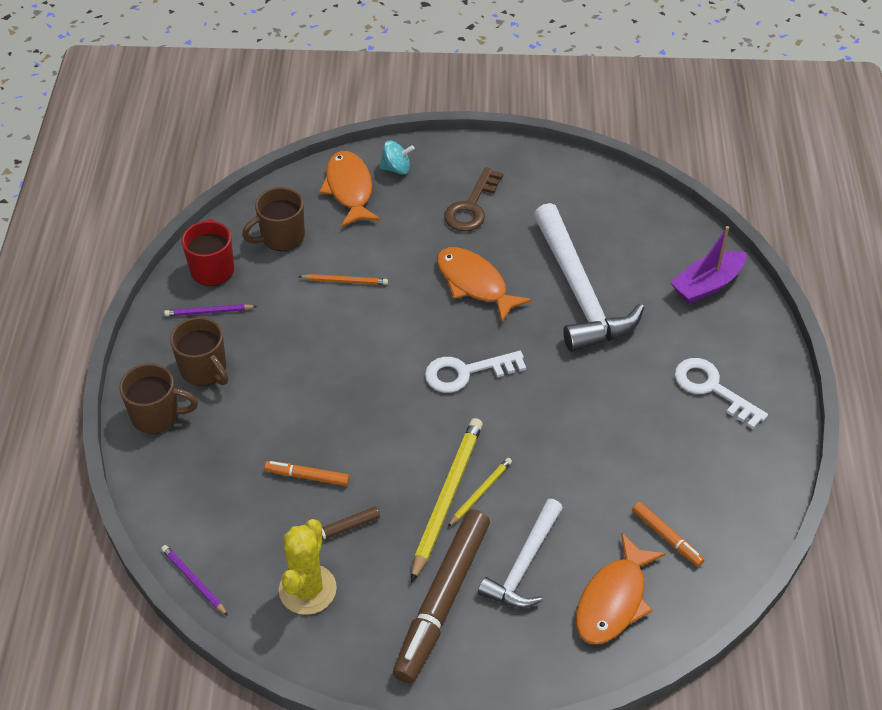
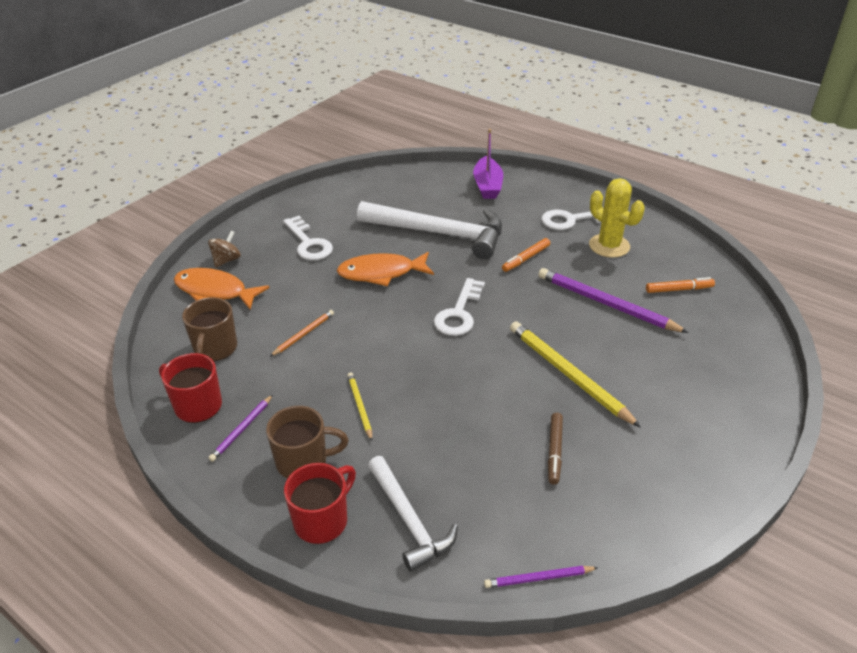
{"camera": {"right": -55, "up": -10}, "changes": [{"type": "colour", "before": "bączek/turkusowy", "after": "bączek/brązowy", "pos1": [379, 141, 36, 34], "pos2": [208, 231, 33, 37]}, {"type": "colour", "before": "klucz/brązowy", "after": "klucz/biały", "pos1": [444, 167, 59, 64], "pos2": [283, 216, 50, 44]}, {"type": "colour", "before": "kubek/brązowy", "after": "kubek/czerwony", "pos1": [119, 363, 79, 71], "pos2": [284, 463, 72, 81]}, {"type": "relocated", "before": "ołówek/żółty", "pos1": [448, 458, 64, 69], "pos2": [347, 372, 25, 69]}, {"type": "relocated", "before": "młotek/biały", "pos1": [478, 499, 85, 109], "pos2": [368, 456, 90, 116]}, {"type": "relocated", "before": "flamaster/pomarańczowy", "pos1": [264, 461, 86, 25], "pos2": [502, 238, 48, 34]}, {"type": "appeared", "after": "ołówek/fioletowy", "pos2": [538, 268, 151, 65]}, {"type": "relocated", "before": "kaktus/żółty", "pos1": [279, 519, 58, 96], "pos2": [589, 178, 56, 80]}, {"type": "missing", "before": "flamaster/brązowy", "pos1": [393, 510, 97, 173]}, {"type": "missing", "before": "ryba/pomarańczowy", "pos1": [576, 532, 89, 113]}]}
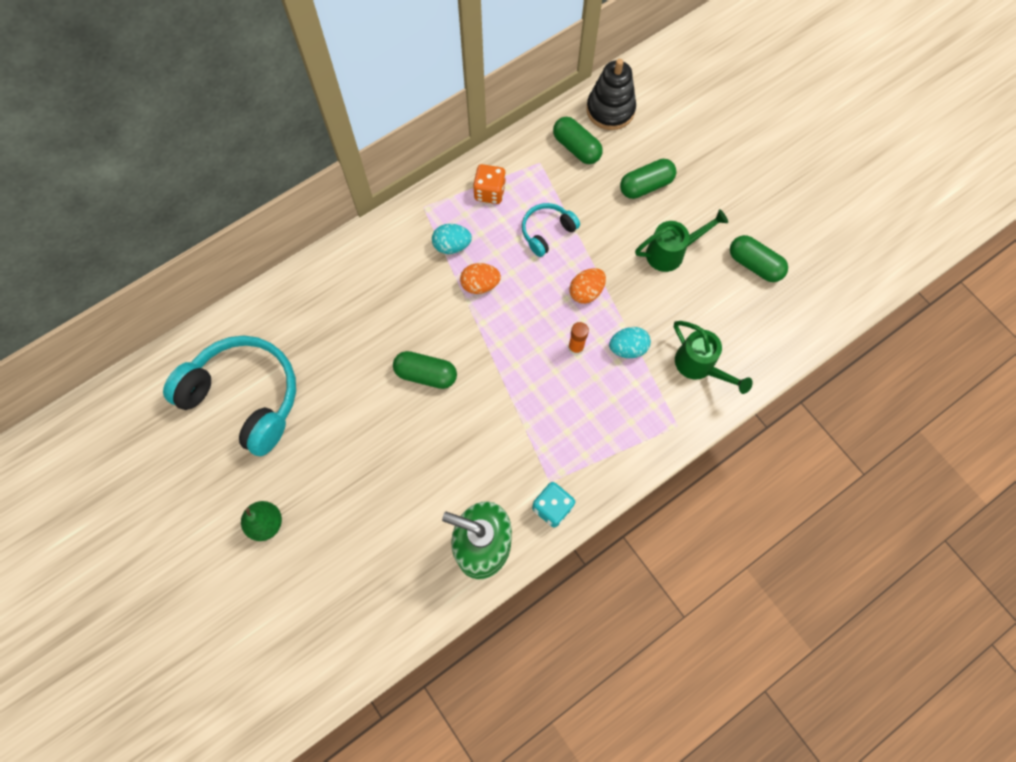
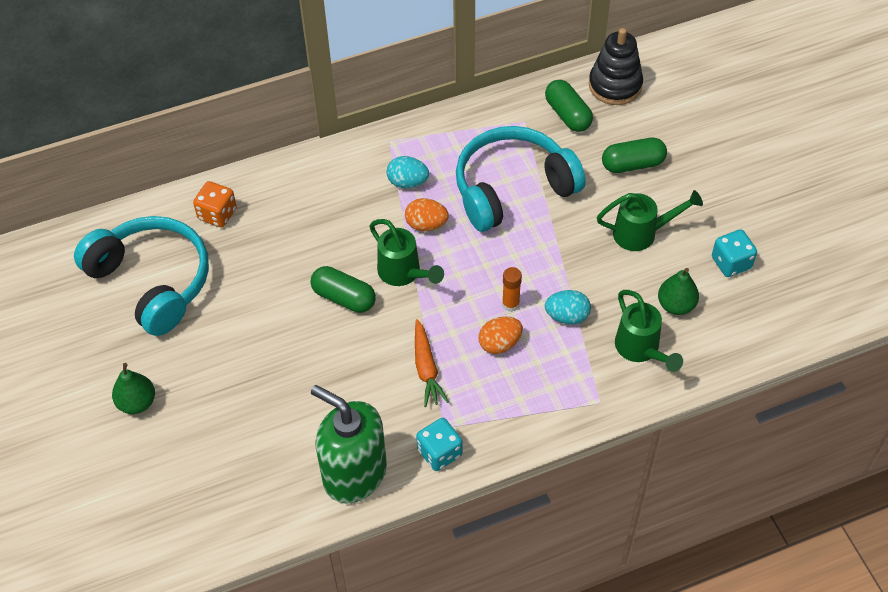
{"camera": {"right": 15, "up": -15}, "changes": [{"type": "relocated", "before": "kostka do gry/pomarańczowy", "pos1": [473, 164, 33, 40], "pos2": [193, 181, 44, 47]}, {"type": "appeared", "after": "konewka/zielony", "pos2": [369, 219, 75, 67]}, {"type": "appeared", "after": "marchewka/pomarańczowy", "pos2": [415, 319, 34, 88]}, {"type": "size", "before": "słuchawki/turkusowy", "pos1": [522, 203, 58, 54], "pos2": [456, 126, 130, 106], "scale": 2.03}, {"type": "relocated", "before": "jajko/pomarańczowy", "pos1": [570, 268, 36, 36], "pos2": [478, 317, 45, 37]}, {"type": "appeared", "after": "gruszka/zielony", "pos2": [658, 268, 41, 47]}, {"type": "exchanged", "before": "kapsułka/zielony", "after": "kostka do gry/turkusowy", "pos1": [730, 235, 58, 47], "pos2": [712, 229, 45, 48]}]}
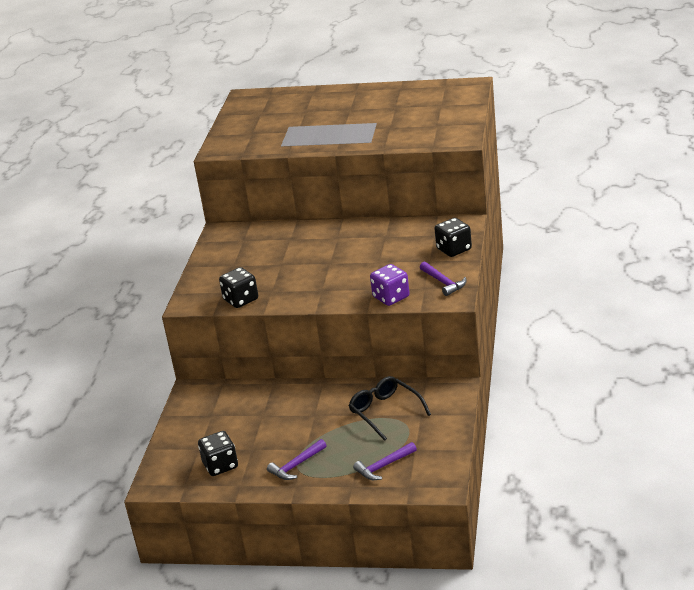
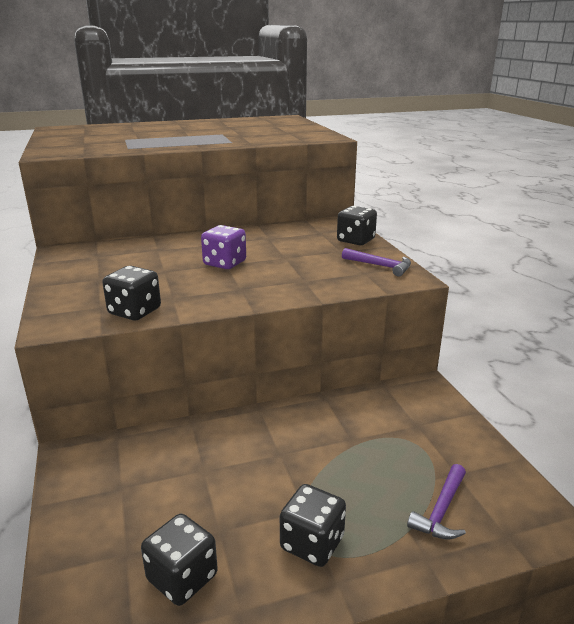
{"camera": {"right": -30, "up": -5}, "changes": [{"type": "relocated", "before": "kostka do gry/fioletowy", "pos1": [370, 264, 40, 42], "pos2": [201, 225, 45, 44]}, {"type": "exchanged", "before": "młotek/fioletowy", "after": "kostka do gry/czarny", "pos1": [267, 439, 60, 41], "pos2": [280, 484, 66, 83]}, {"type": "missing", "before": "okulary/czarny", "pos1": [348, 376, 83, 65]}]}
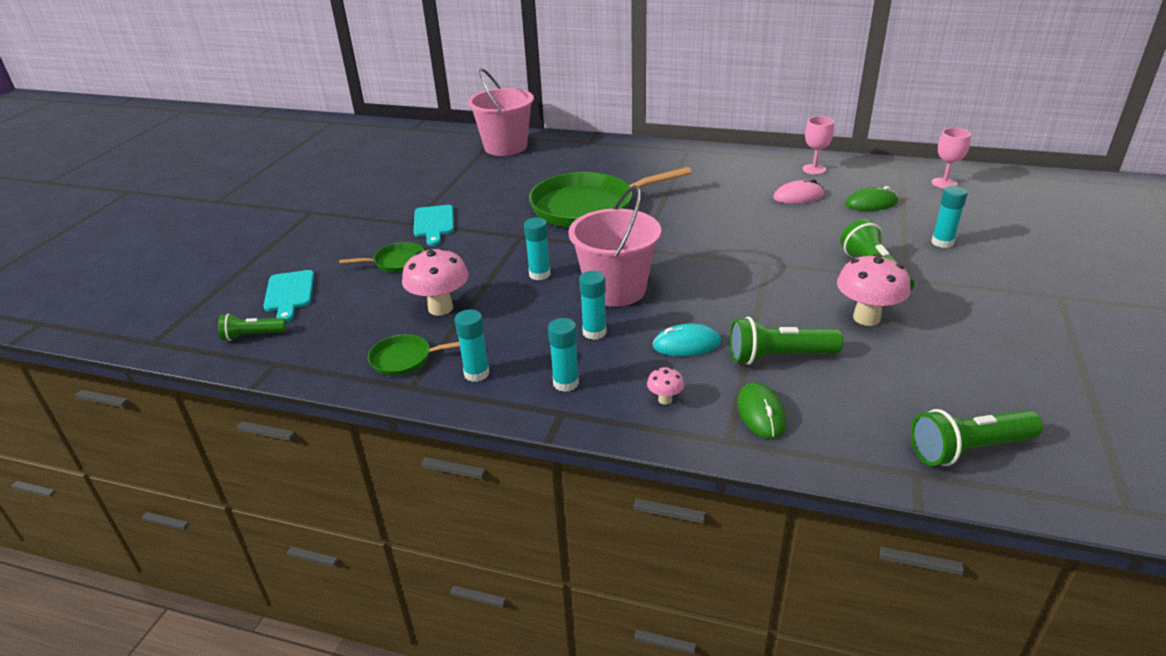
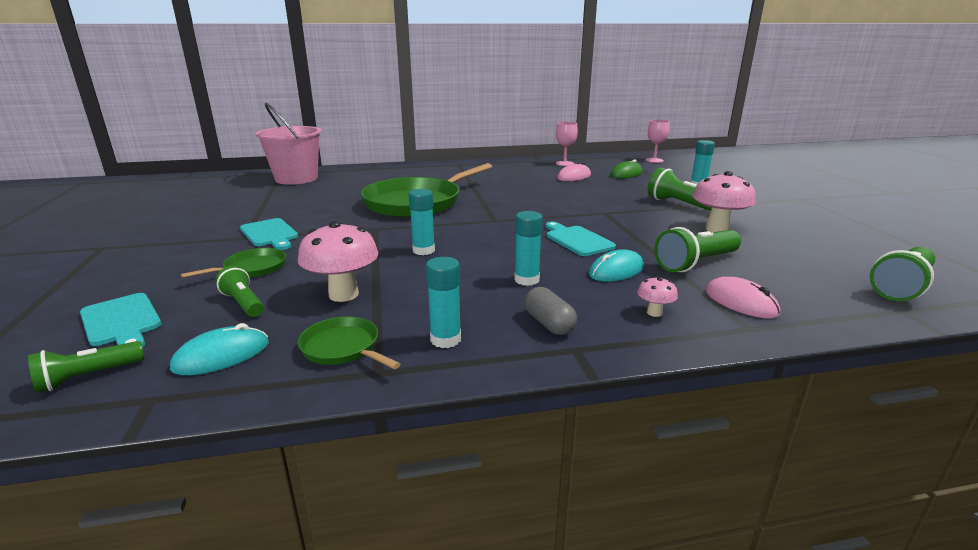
{"camera": {"right": -30, "up": -10}, "changes": [{"type": "appeared", "after": "myszka/turkusowy", "pos2": [170, 323, 99, 52]}, {"type": "appeared", "after": "latarka/zielony", "pos2": [215, 266, 49, 51]}, {"type": "spun", "before": "patelnia/zielony", "pos1": [368, 334, 92, 42], "pos2": [298, 316, 103, 53], "turn": 75}, {"type": "exchanged", "before": "klej w sztyfcie/turkusowy", "after": "kapsułka/szary", "pos1": [548, 318, 31, 74], "pos2": [525, 287, 52, 48]}, {"type": "appeared", "after": "deska do krojenia/turkusowy", "pos2": [546, 222, 70, 34]}, {"type": "colour", "before": "myszka/zielony", "after": "myszka/różowy", "pos1": [737, 382, 49, 57], "pos2": [706, 277, 74, 42]}, {"type": "missing", "before": "wiadro/różowy", "pos1": [568, 185, 93, 122]}]}
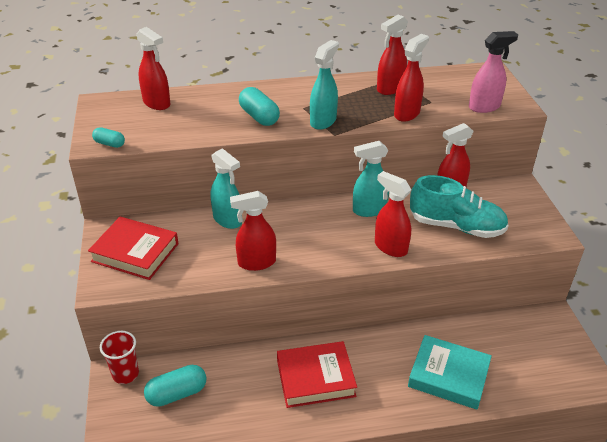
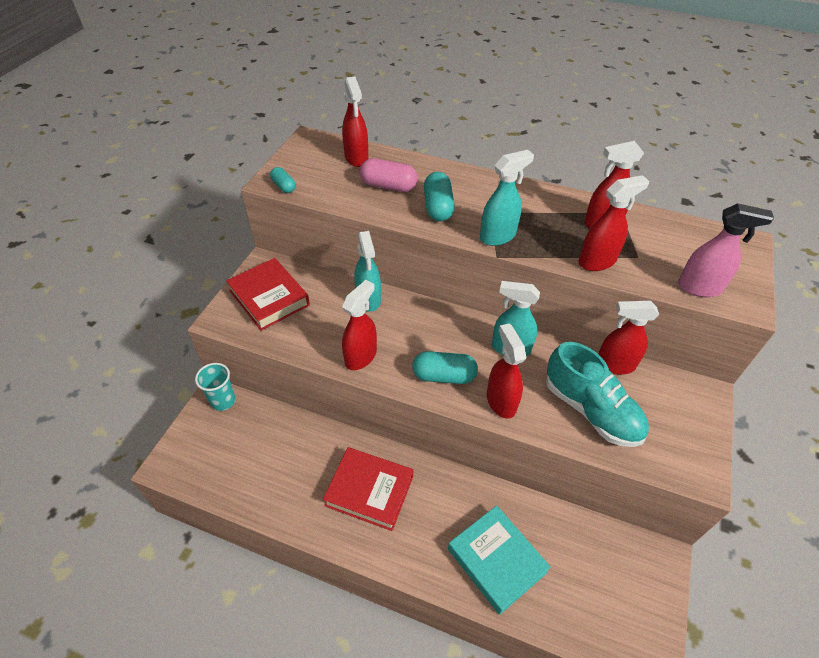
{"camera": {"right": 30, "up": 10}, "changes": [{"type": "colour", "before": "szklanka/czerwony", "after": "szklanka/turkusowy", "pos1": [100, 331, 39, 53], "pos2": [195, 363, 41, 48]}, {"type": "spun", "before": "spryskiwacz/czerwony", "pos1": [230, 191, 46, 80], "pos2": [342, 280, 35, 90], "turn": 105}, {"type": "appeared", "after": "kapsułka/różowy", "pos2": [360, 158, 58, 34]}, {"type": "relocated", "before": "kapsułka/turkusowy", "pos1": [144, 365, 63, 42], "pos2": [412, 351, 66, 33]}]}
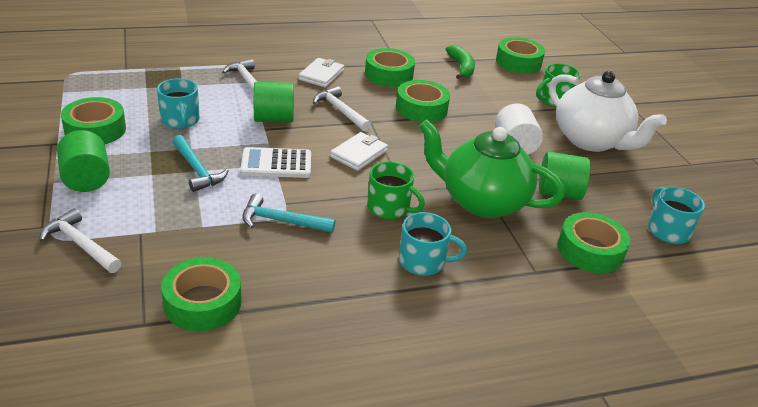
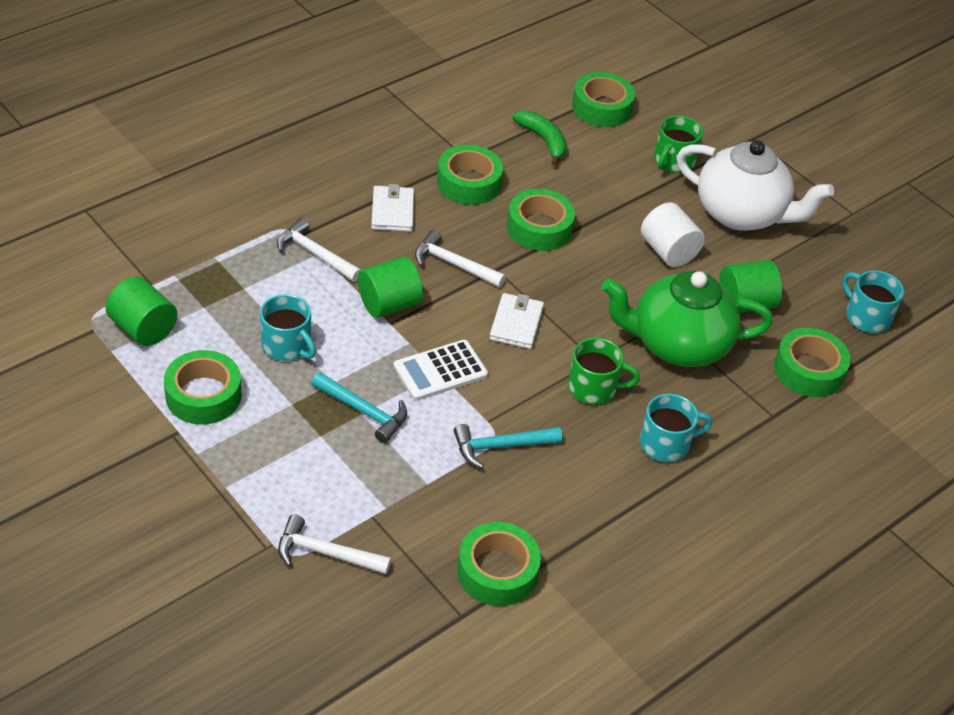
{"camera": {"right": -25, "up": 10}, "changes": [{"type": "relocated", "before": "walec/zielony", "pos1": [57, 130, 53, 62], "pos2": [105, 277, 73, 69]}]}
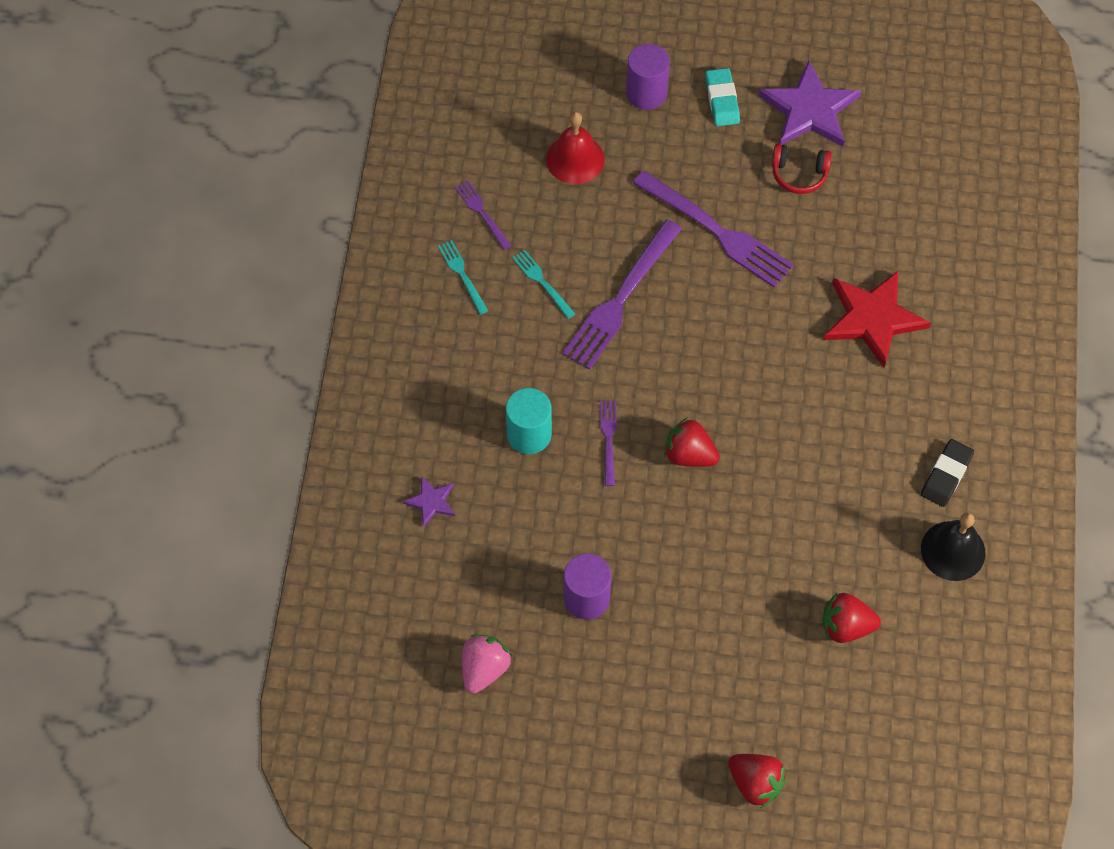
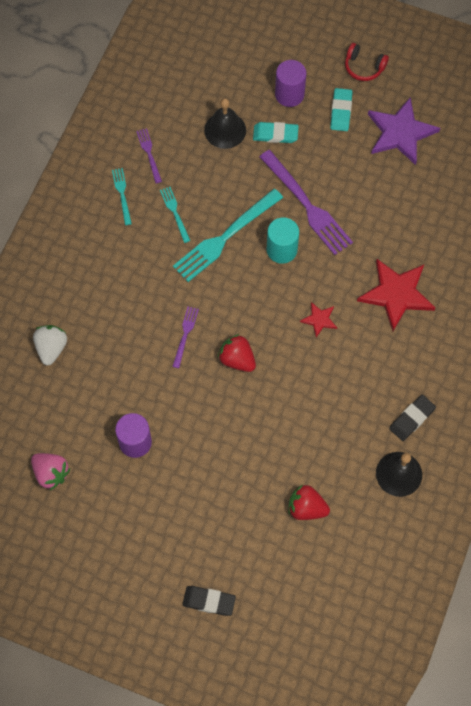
{"camera": {"right": 15, "up": 5}, "changes": [{"type": "spun", "before": "truskawka/różowy", "pos1": [462, 634, 50, 59], "pos2": [31, 453, 39, 37], "turn": 90}, {"type": "exchanged", "before": "gwiazda/fioletowy", "after": "truskawka/biały", "pos1": [403, 476, 52, 51], "pos2": [33, 325, 34, 40]}, {"type": "colour", "before": "widelec/fioletowy", "after": "widelec/turkusowy", "pos1": [562, 219, 120, 151], "pos2": [173, 189, 110, 93]}, {"type": "exchanged", "before": "truskawka/czerwony", "after": "gumka do mazania/czarny", "pos1": [728, 754, 59, 55], "pos2": [182, 586, 54, 30]}, {"type": "colour", "before": "dzwonek/czerwony", "after": "dzwonek/czarny", "pos1": [546, 112, 59, 72], "pos2": [204, 98, 42, 51]}, {"type": "appeared", "after": "gumka do mazania/turkusowy", "pos2": [253, 122, 46, 21]}, {"type": "relocated", "before": "walec/turkusowy", "pos1": [506, 388, 46, 66], "pos2": [267, 217, 32, 47]}, {"type": "appeared", "after": "gwiazda/czerwony", "pos2": [300, 302, 37, 35]}, {"type": "relocated", "before": "słuchawki/czerwony", "pos1": [772, 144, 60, 50], "pos2": [345, 43, 44, 38]}]}
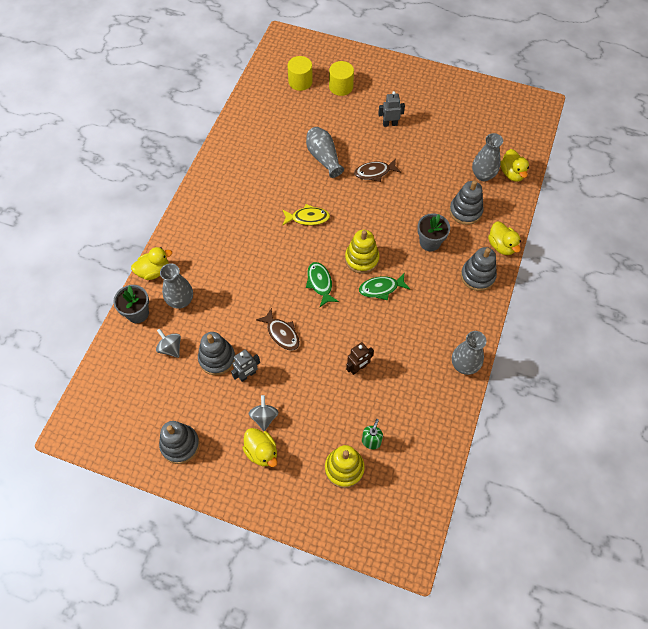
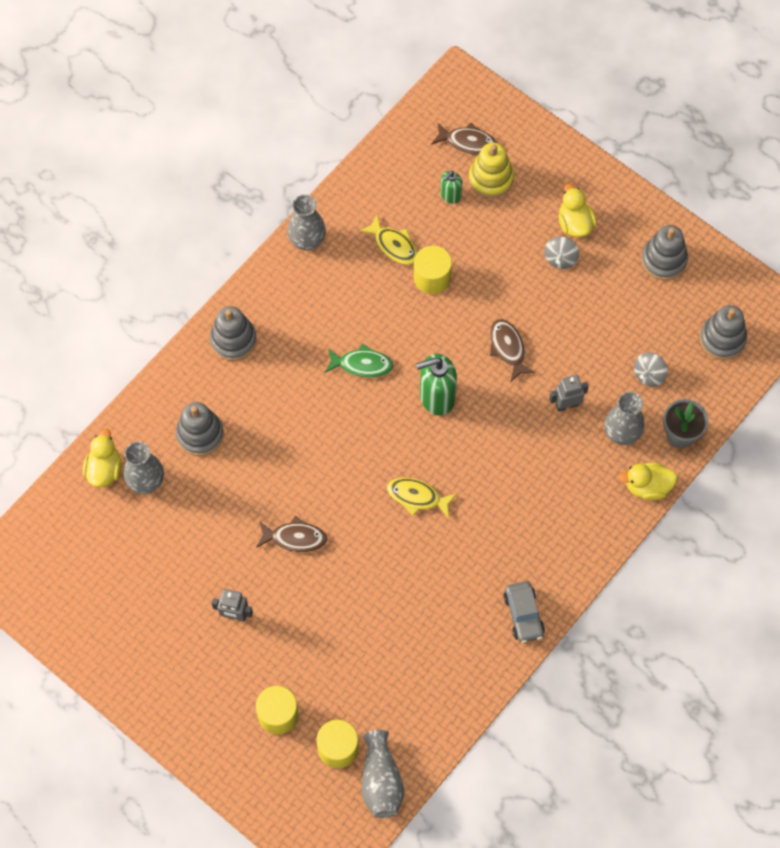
{"camera": {"right": -160, "up": 5}, "changes": [{"type": "appeared", "after": "ryba/żółty", "pos2": [359, 215, 59, 50]}, {"type": "relocated", "before": "wazon/szary", "pos1": [306, 127, 38, 51], "pos2": [362, 730, 42, 88]}, {"type": "exchanged", "before": "robot/brązowy", "after": "walec/żółty", "pos1": [346, 342, 28, 33], "pos2": [414, 246, 38, 48]}, {"type": "exchanged", "before": "ryba/zielony", "after": "dozownik mydła/zielony", "pos1": [306, 262, 33, 45], "pos2": [416, 354, 41, 62]}, {"type": "appeared", "after": "ryba/brązowy", "pos2": [431, 123, 66, 32]}, {"type": "appeared", "after": "samochód/szary", "pos2": [504, 581, 41, 62]}, {"type": "relocated", "before": "robot/szary", "pos1": [231, 349, 29, 33], "pos2": [549, 375, 40, 37]}, {"type": "spun", "before": "bączek/szary", "pos1": [156, 329, 25, 29], "pos2": [634, 352, 34, 35], "turn": 60}, {"type": "relocated", "before": "zabawka nakładanka/szary", "pos1": [198, 332, 37, 43], "pos2": [700, 305, 47, 55]}, {"type": "missing", "before": "zabawka nakładanka/żółty", "pos1": [345, 230, 35, 44]}, {"type": "missing", "before": "doniczka/szary", "pos1": [417, 213, 33, 38]}, {"type": "missing", "before": "kaczka/żółty", "pos1": [488, 222, 33, 33]}]}
